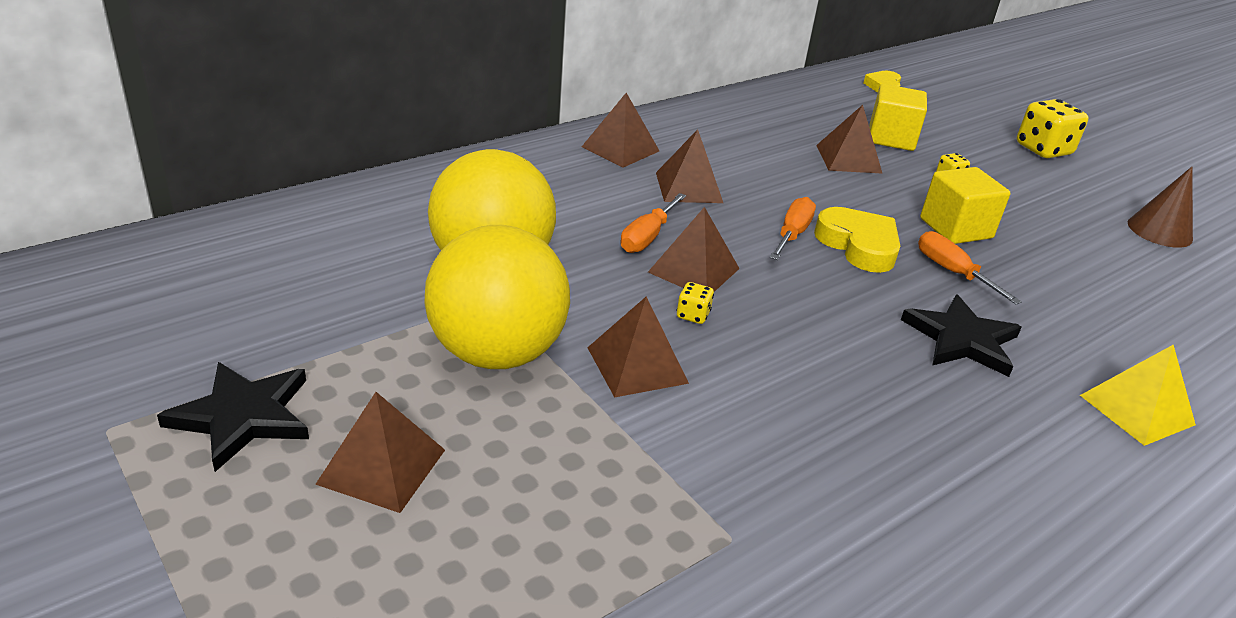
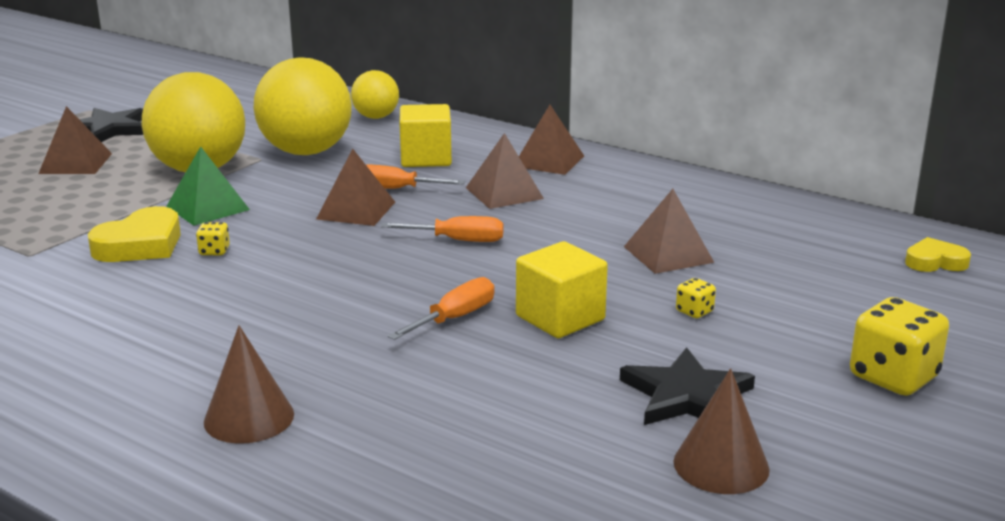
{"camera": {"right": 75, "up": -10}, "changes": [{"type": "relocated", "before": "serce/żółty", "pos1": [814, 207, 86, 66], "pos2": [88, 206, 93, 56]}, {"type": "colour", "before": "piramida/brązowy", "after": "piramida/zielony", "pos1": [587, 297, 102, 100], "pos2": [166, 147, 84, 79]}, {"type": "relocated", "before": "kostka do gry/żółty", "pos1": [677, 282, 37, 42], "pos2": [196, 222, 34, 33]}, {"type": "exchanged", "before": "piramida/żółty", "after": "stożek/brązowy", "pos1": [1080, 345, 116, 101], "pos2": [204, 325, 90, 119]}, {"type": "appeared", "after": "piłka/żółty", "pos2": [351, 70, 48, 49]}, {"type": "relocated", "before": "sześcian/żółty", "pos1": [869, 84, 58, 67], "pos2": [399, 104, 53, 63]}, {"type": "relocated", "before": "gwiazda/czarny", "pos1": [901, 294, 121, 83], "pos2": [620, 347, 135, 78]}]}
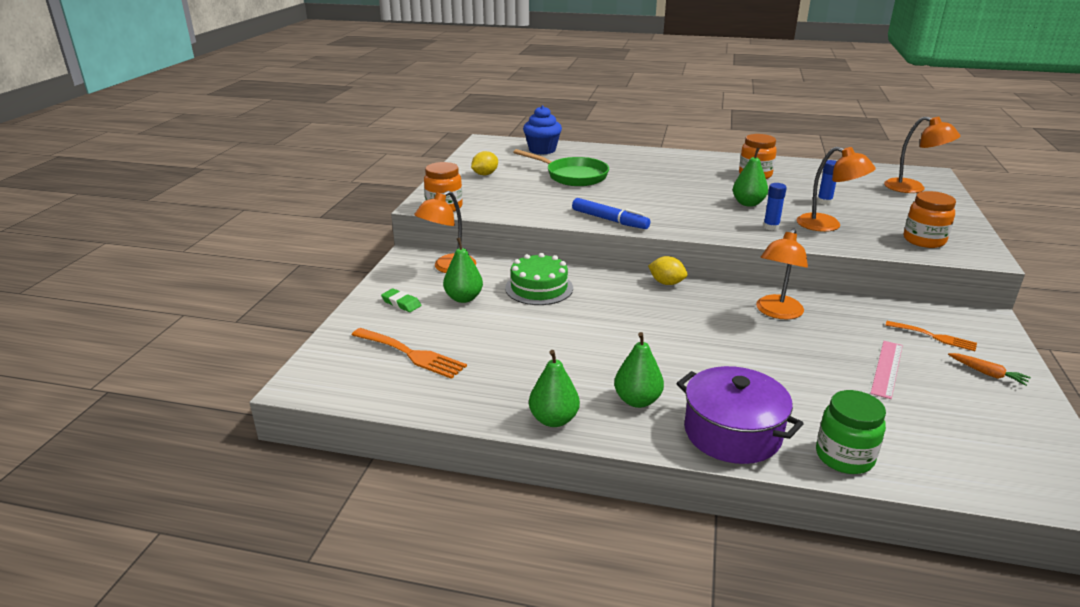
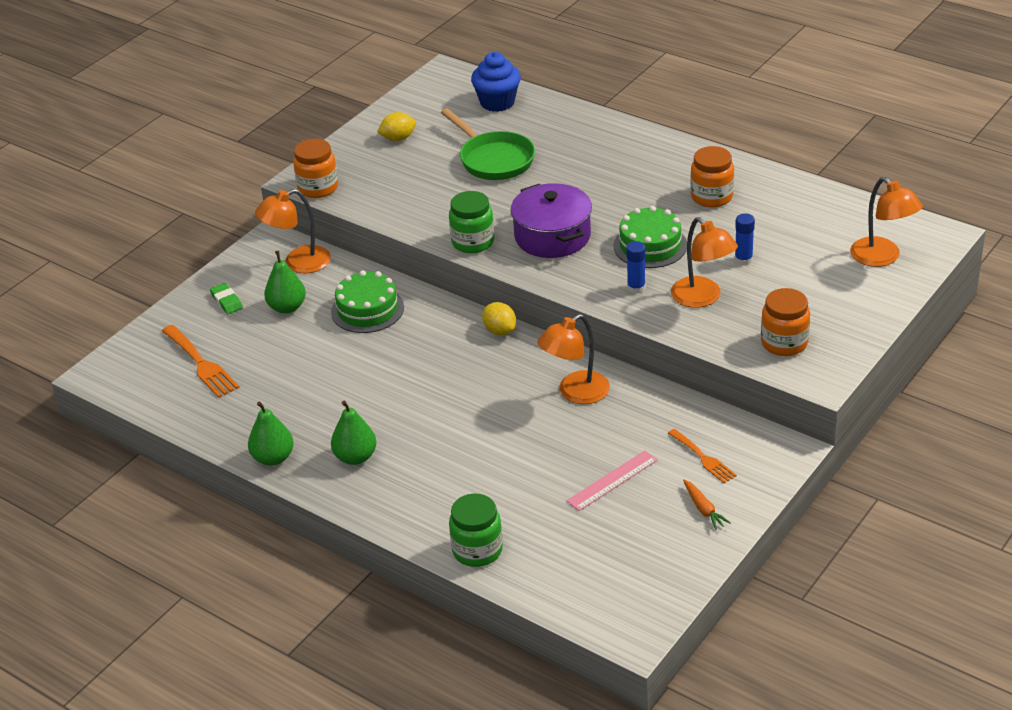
{"camera": {"right": 25, "up": 10}, "changes": [{"type": "exchanged", "before": "flamaster/niebieski", "after": "słoik/zielony", "pos1": [572, 198, 78, 31], "pos2": [449, 191, 45, 62]}, {"type": "relocated", "before": "garnek/fioletowy", "pos1": [676, 366, 128, 98], "pos2": [511, 183, 81, 75]}, {"type": "exchanged", "before": "gruszka/zielony", "after": "tort/zielony", "pos1": [733, 148, 35, 59], "pos2": [614, 206, 73, 62]}]}
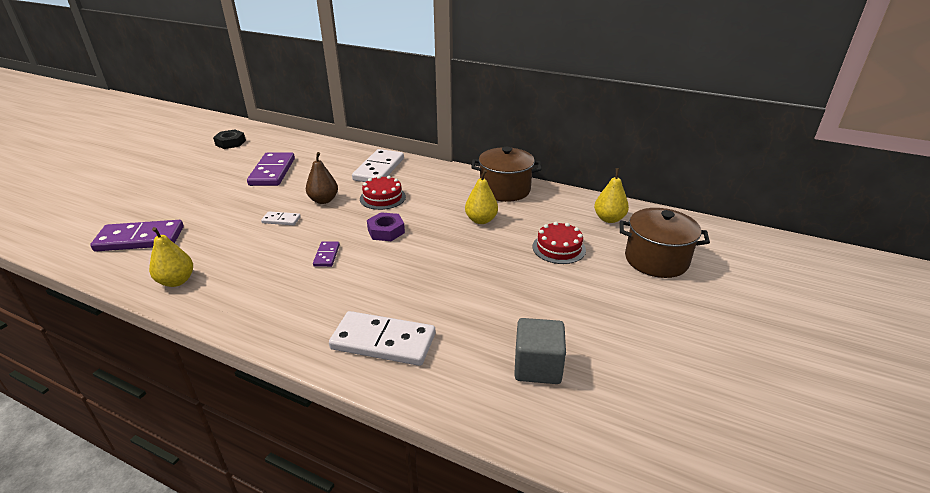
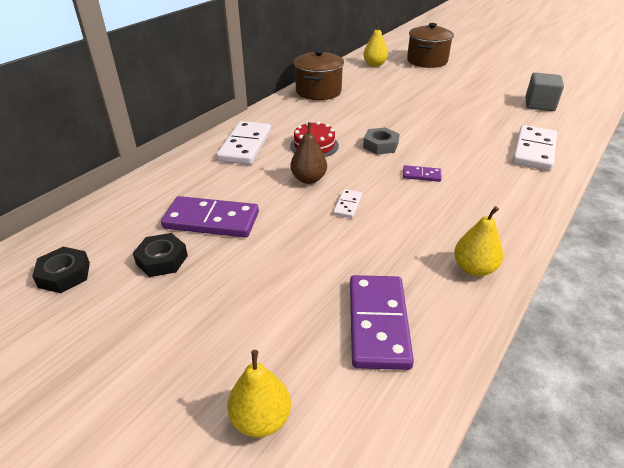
{"camera": {"right": -80, "up": 5}, "changes": [{"type": "appeared", "after": "nakrętka/czarny", "pos2": [133, 233, 55, 44]}, {"type": "spun", "before": "kostka domina/biały", "pos1": [352, 149, 52, 33], "pos2": [217, 121, 54, 44], "turn": 75}, {"type": "relocated", "before": "gruszka/żółty", "pos1": [465, 170, 33, 54], "pos2": [227, 350, 64, 88]}, {"type": "colour", "before": "nakrętka/fioletowy", "after": "nakrętka/szary", "pos1": [367, 212, 38, 29], "pos2": [363, 127, 36, 28]}, {"type": "missing", "before": "tort/czerwony", "pos1": [533, 222, 53, 42]}]}
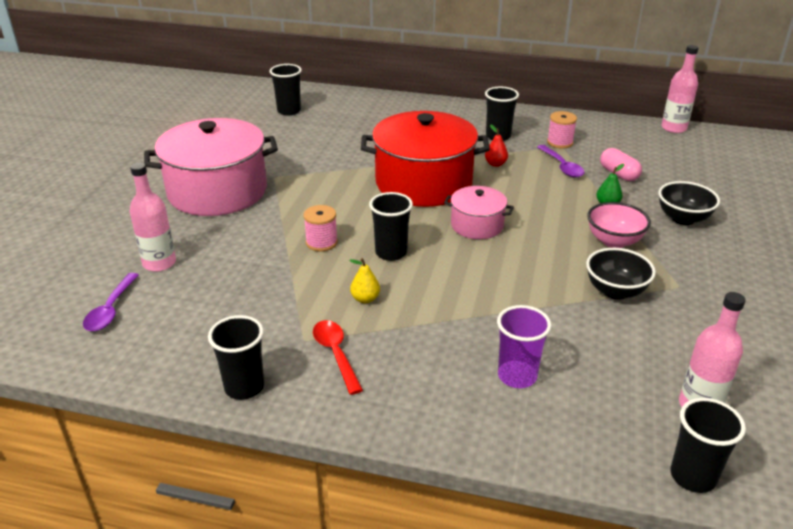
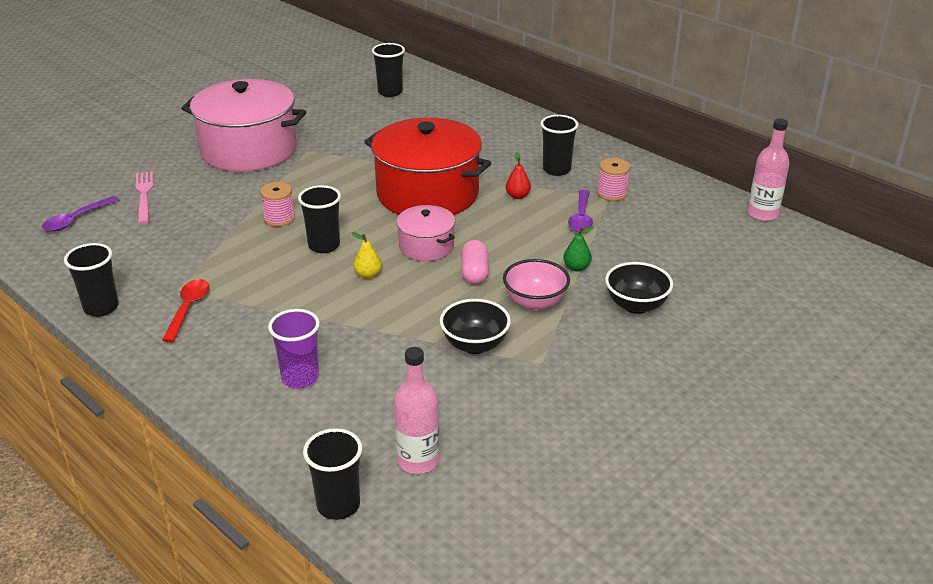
{"camera": {"right": 30, "up": 0}, "changes": [{"type": "exchanged", "before": "butelka/różowy", "after": "widelec/różowy", "pos1": [129, 163, 47, 109], "pos2": [136, 171, 17, 53]}, {"type": "relocated", "before": "gruszka/żółty", "pos1": [349, 258, 31, 45], "pos2": [352, 232, 30, 47]}, {"type": "relocated", "before": "kapsułka/różowy", "pos1": [600, 148, 42, 33], "pos2": [461, 240, 28, 44]}]}
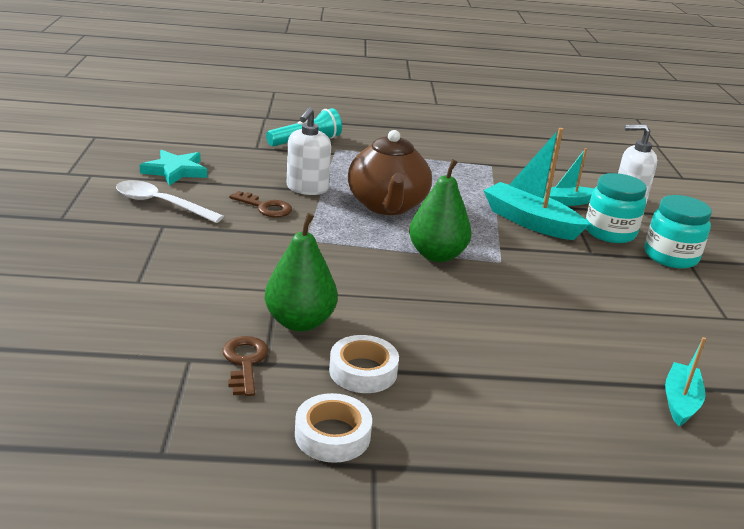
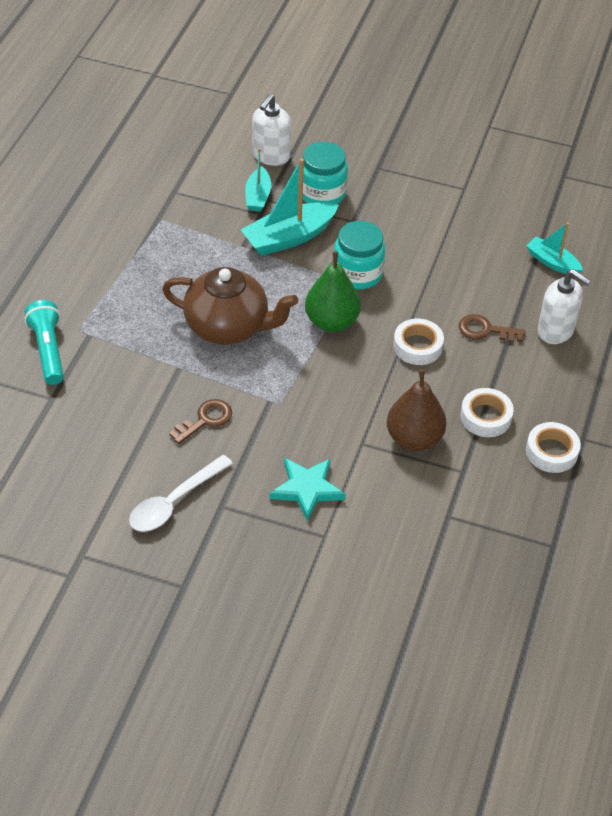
{"camera": {"right": -70, "up": 20}, "changes": [{"type": "relocated", "before": "gwiazda/turkusowy", "pos1": [139, 150, 68, 36], "pos2": [270, 458, 75, 64]}, {"type": "relocated", "before": "słoik/turkusowy", "pos1": [645, 195, 67, 74], "pos2": [333, 221, 52, 68]}, {"type": "colour", "before": "gruszka/zielony", "after": "gruszka/brązowy", "pos1": [265, 213, 73, 119], "pos2": [387, 369, 60, 82]}, {"type": "appeared", "after": "taśma klejąca/biały", "pos2": [393, 319, 51, 46]}, {"type": "relocated", "before": "klucz/brązowy", "pos1": [223, 336, 46, 60], "pos2": [459, 314, 66, 29]}, {"type": "relocated", "before": "dozownik mydła/biały", "pos1": [287, 107, 44, 88], "pos2": [537, 269, 54, 75]}]}
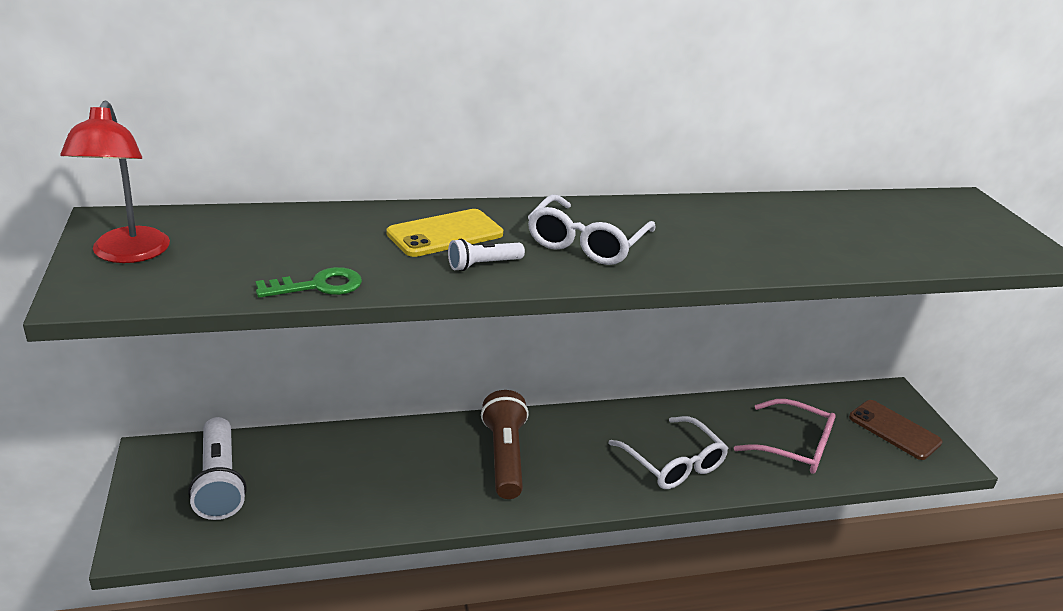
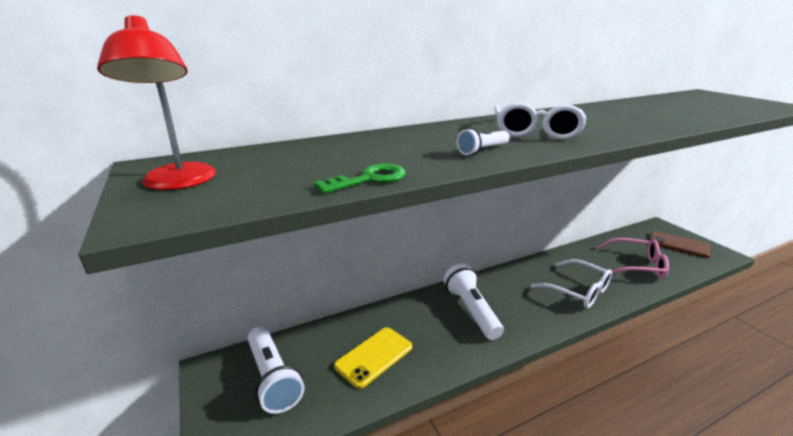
{"camera": {"right": -10, "up": -5}, "changes": [{"type": "relocated", "before": "telefon/żółty", "pos1": [386, 209, 117, 48], "pos2": [334, 327, 78, 62]}, {"type": "colour", "before": "latarka/brązowy", "after": "latarka/biały", "pos1": [481, 390, 48, 109], "pos2": [444, 263, 60, 77]}]}
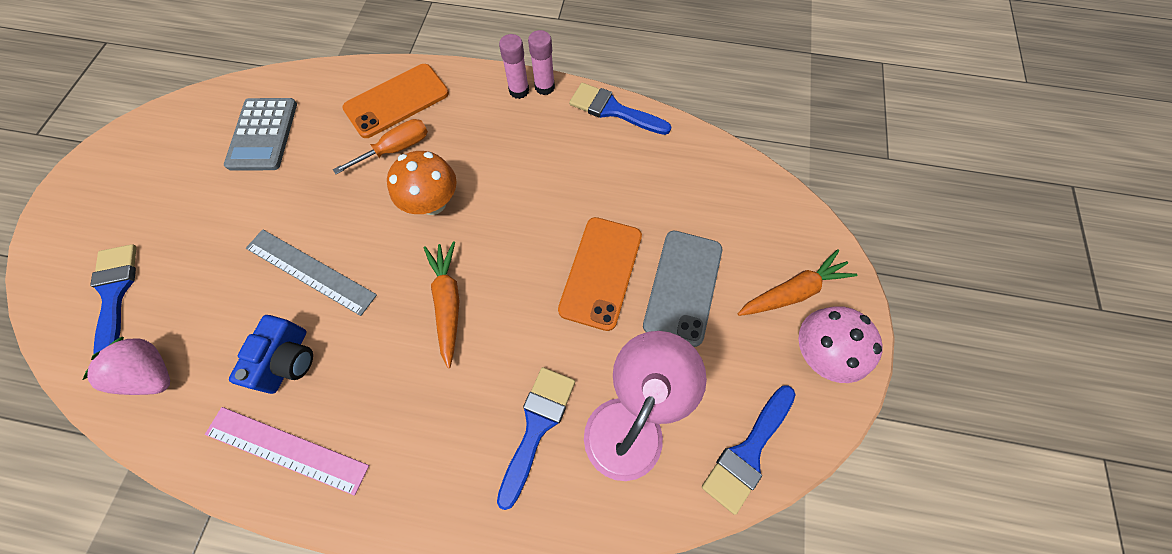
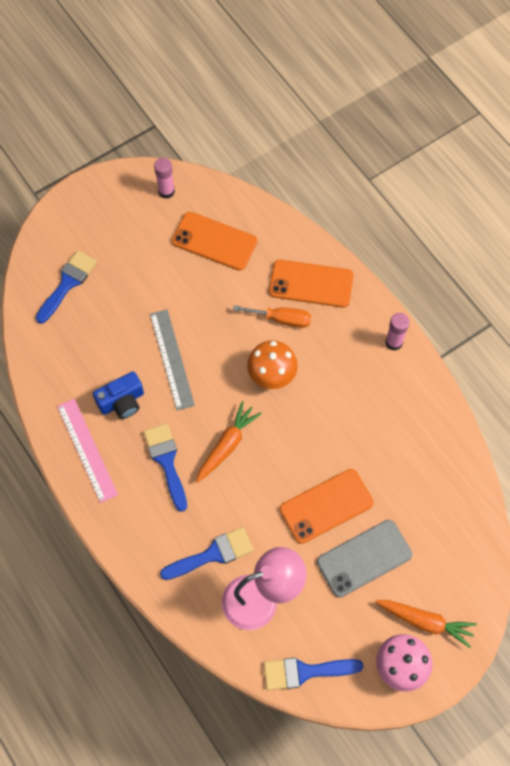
{"camera": {"right": 45, "up": 0}, "changes": [{"type": "relocated", "before": "pędzel/niebieski", "pos1": [569, 83, 102, 52], "pos2": [143, 423, 44, 89]}, {"type": "relocated", "before": "klej w sztyfcie/różowy", "pos1": [528, 30, 27, 65], "pos2": [154, 158, 21, 41]}, {"type": "exchanged", "before": "kalkulator/szary", "after": "telefon/pomarańczowy", "pos1": [224, 98, 73, 73], "pos2": [172, 212, 85, 59]}, {"type": "missing", "before": "truskawka/różowy", "pos1": [83, 337, 87, 58]}]}
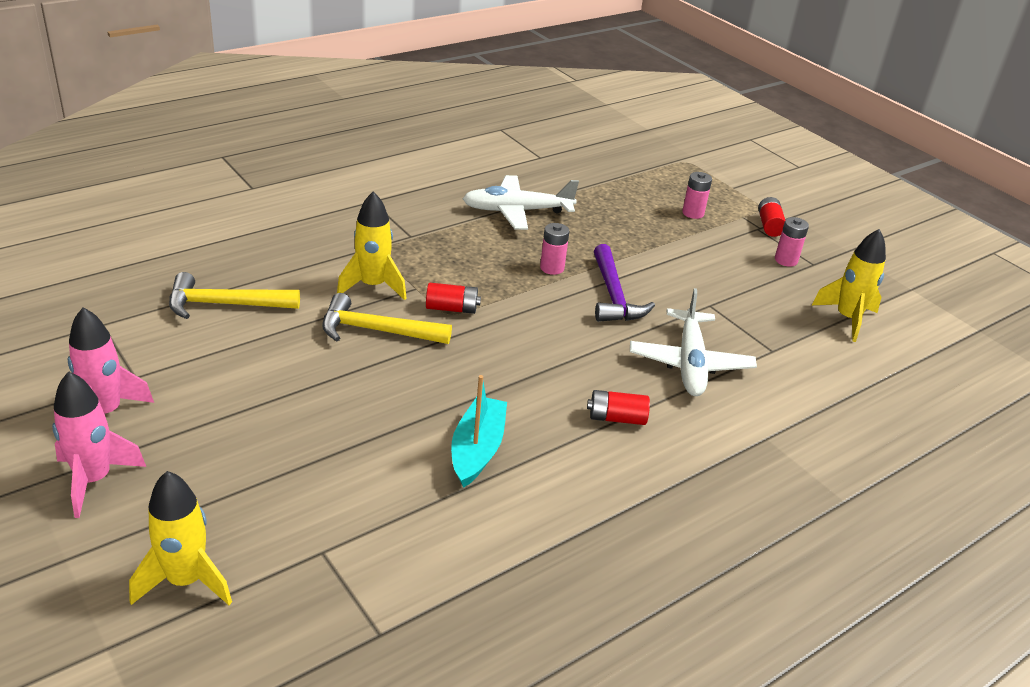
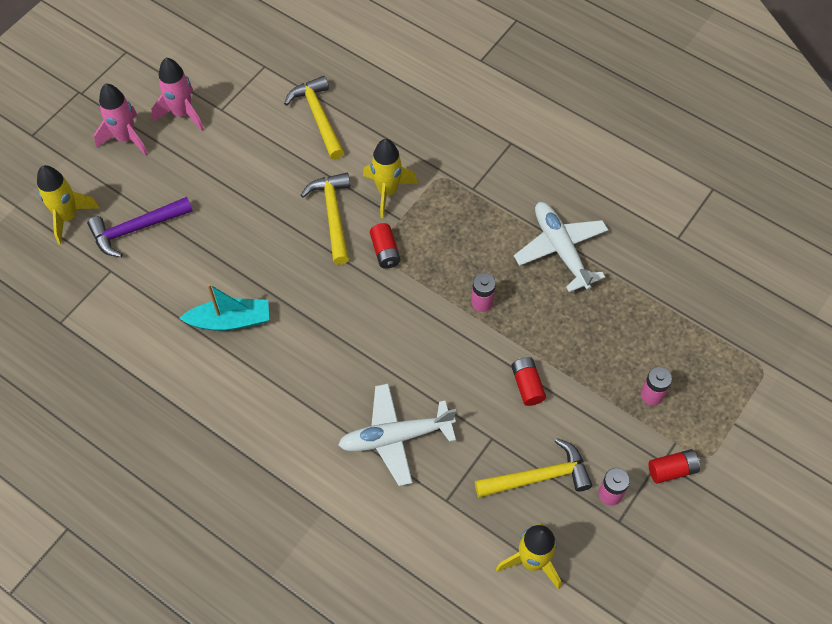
{"camera": {"right": 75, "up": 25}, "changes": [{"type": "relocated", "before": "młotek/fioletowy", "pos1": [594, 244, 61, 78], "pos2": [87, 197, 106, 60]}, {"type": "appeared", "after": "młotek/żółty", "pos2": [475, 438, 117, 60]}, {"type": "relocated", "before": "bateria/czerwony", "pos1": [587, 390, 63, 35], "pos2": [511, 357, 35, 49]}]}
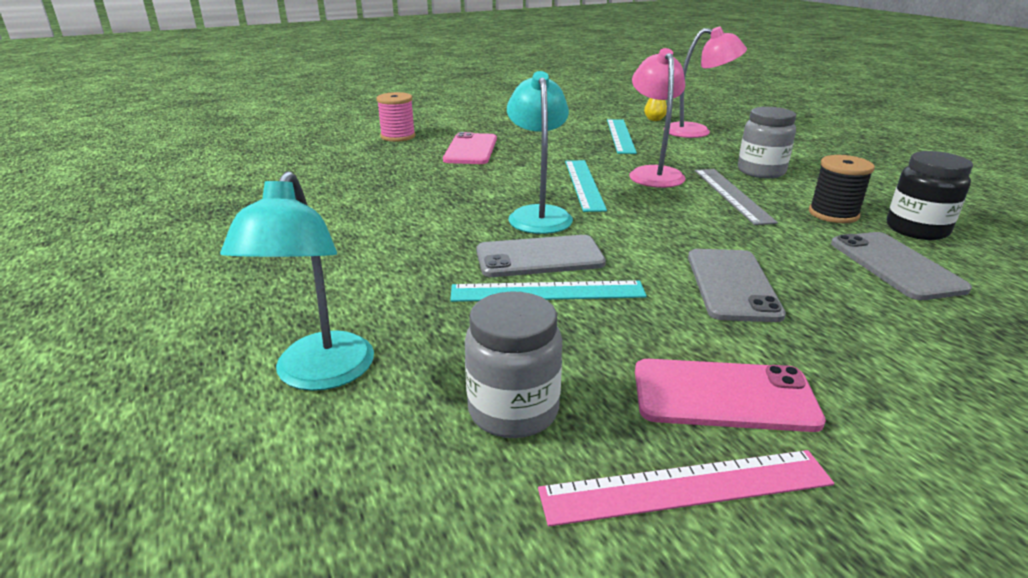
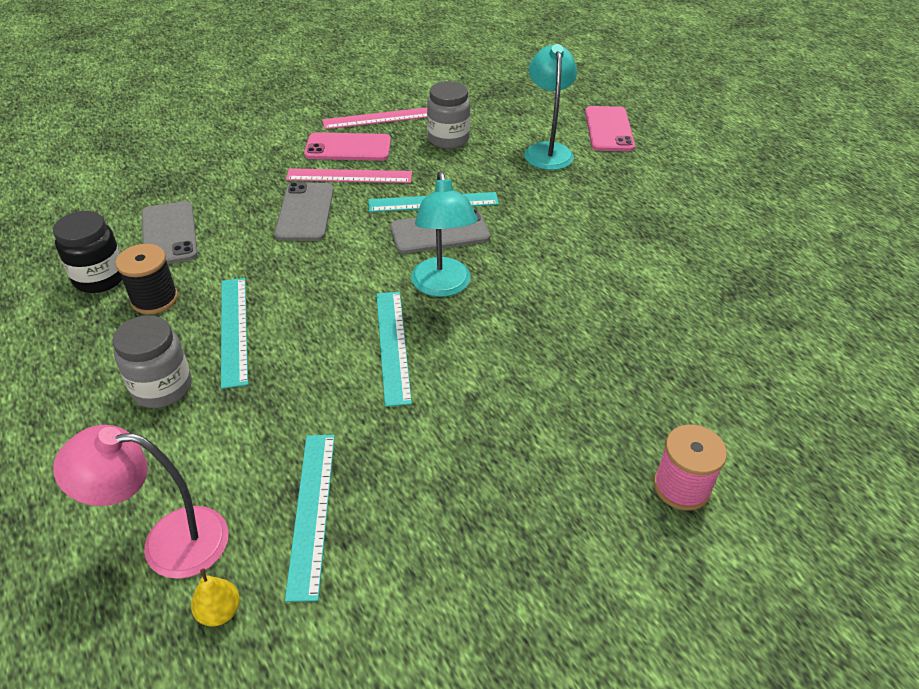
{"camera": {"right": 175, "up": 15}, "changes": [{"type": "colour", "before": "linijka/szary", "after": "linijka/turkusowy", "pos1": [695, 169, 83, 56], "pos2": [221, 278, 27, 111]}, {"type": "appeared", "after": "linijka/różowy", "pos2": [286, 168, 126, 15]}, {"type": "relocated", "before": "telefon/różowy", "pos1": [443, 132, 54, 32], "pos2": [585, 106, 50, 45]}, {"type": "missing", "before": "lampka/różowy", "pos1": [629, 48, 57, 140]}]}
